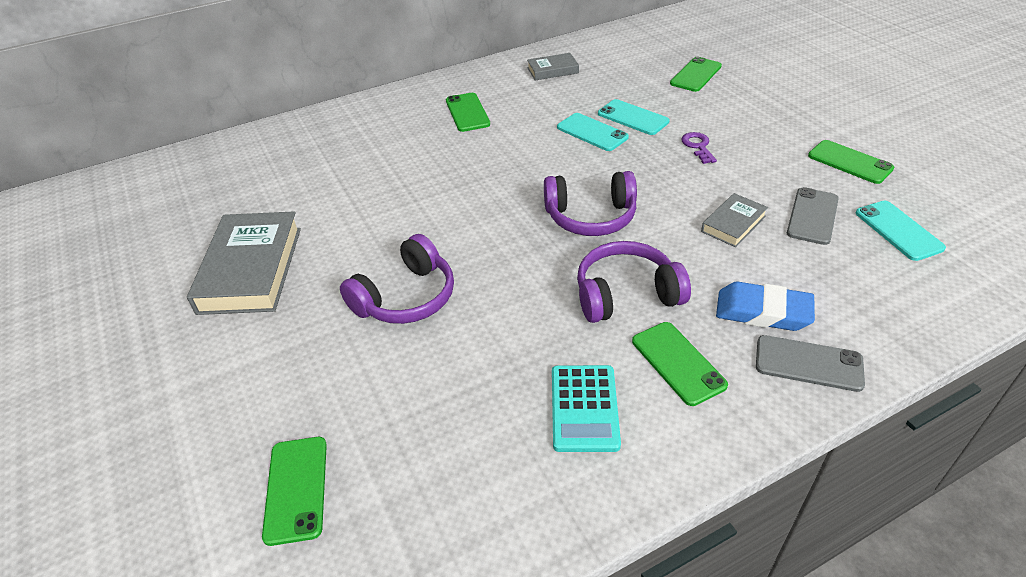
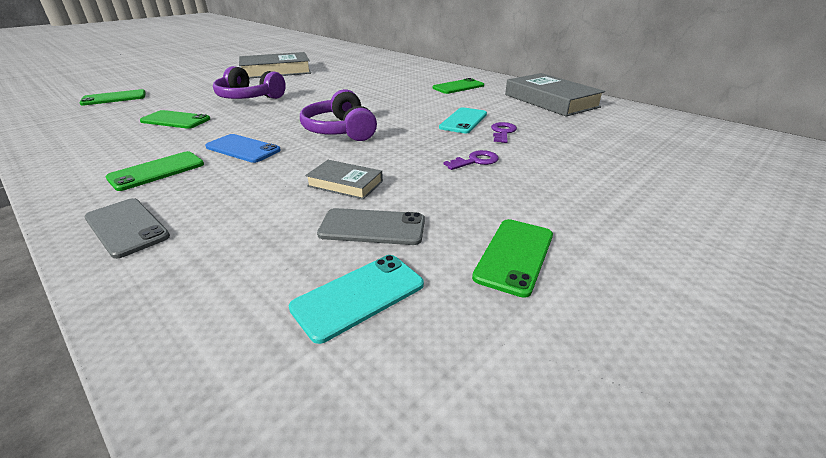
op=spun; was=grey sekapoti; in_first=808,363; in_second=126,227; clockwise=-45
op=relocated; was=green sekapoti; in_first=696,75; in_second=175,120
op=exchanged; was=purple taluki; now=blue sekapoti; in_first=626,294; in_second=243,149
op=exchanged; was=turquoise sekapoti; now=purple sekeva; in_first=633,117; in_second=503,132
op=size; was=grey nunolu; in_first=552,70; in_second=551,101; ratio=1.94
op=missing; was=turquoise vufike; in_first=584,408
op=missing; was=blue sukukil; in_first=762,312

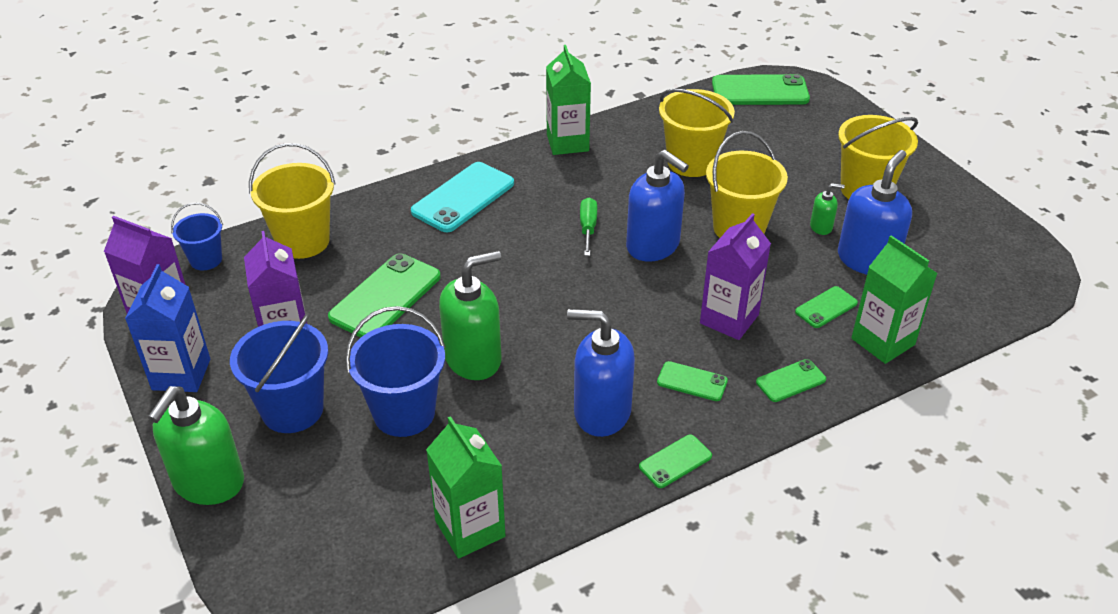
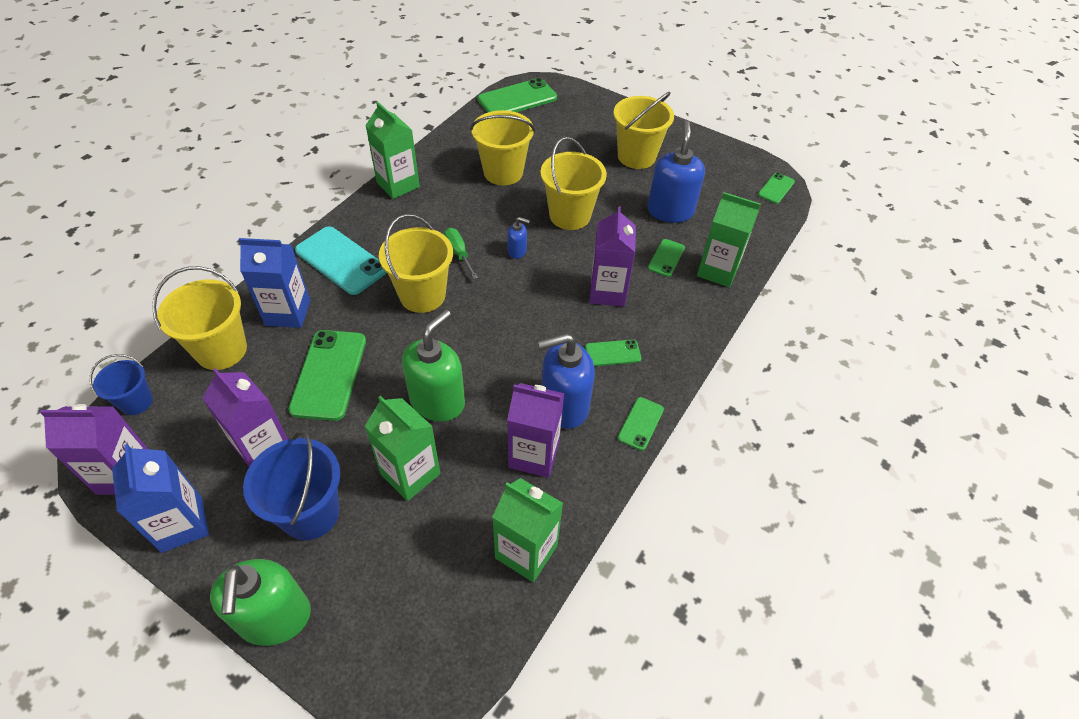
op=appeared; now=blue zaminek; in_second=288,313
op=spun; was=turquoise sekapoti; in_first=463,197; in_second=341,260; clockwise=-60
op=exchanged; was=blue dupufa; now=green zaminek; in_first=404,413; in_second=410,474
op=appeared; now=yellow dupufa; in_second=422,295
op=size; was=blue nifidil; in_first=653,246; in_second=517,251; ratio=0.47
op=appeared; now=purple zaminek; in_second=534,455
op=relocated; was=green sekapoti; in_first=790,381; in_second=776,188
op=missing; was=green nifidil; in_first=821,227

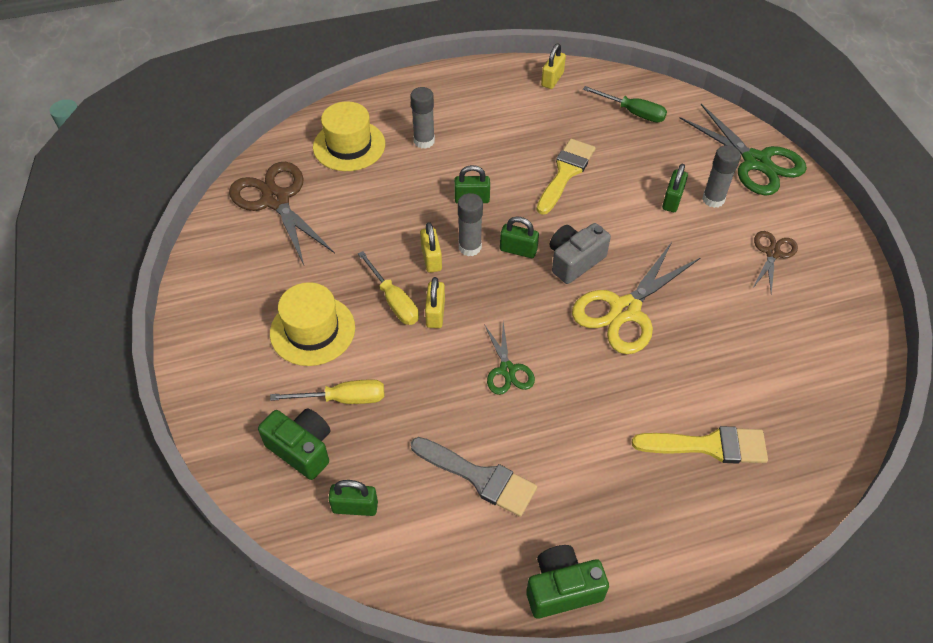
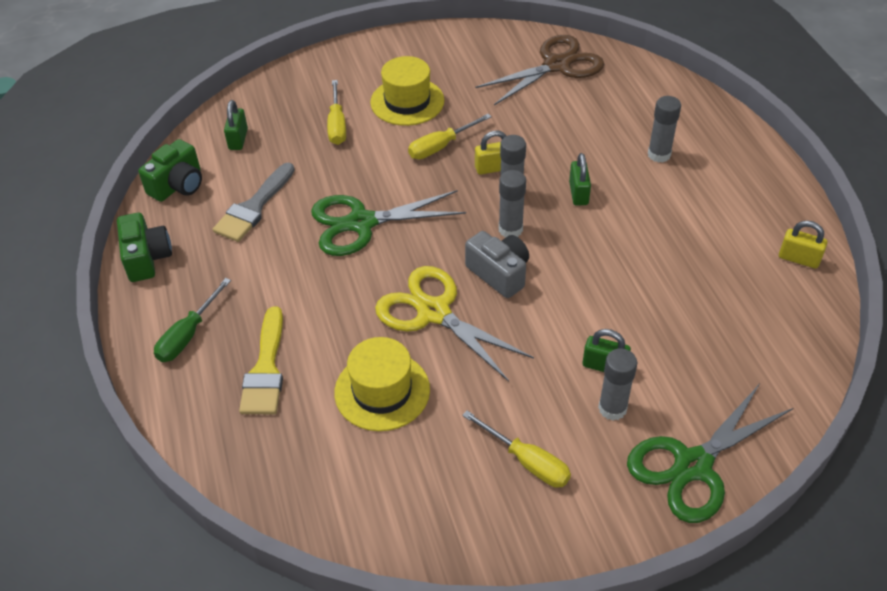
op=relocated; was=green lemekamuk; in_first=302,449; in_second=178,185
op=relocated; was=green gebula; in_first=633,112; in_second=188,335
op=size; was=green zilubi; in_first=507,370; in_second=361,223; ratio=1.84
op=relocated; was=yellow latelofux; in_first=349,146; in_second=382,391
op=exchanged; was=brown zilubi; now=yellow gebula; in_first=772,253; in_second=527,461
op=exchanged; was=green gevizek; now=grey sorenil; in_first=518,250; in_second=510,229
op=missing; was=yellow gevizek; in_first=435,313
op=missing; was=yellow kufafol; in_first=565,173

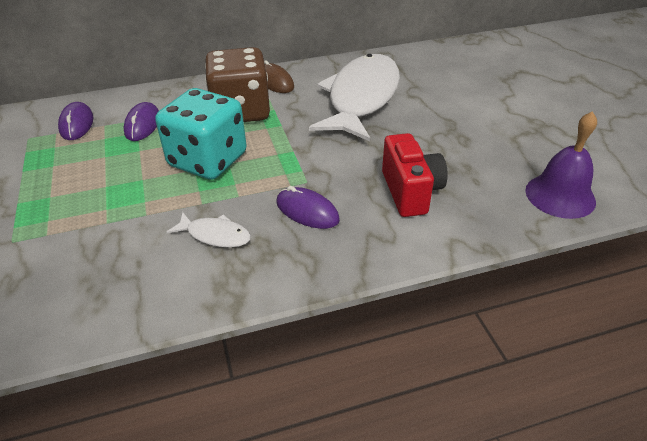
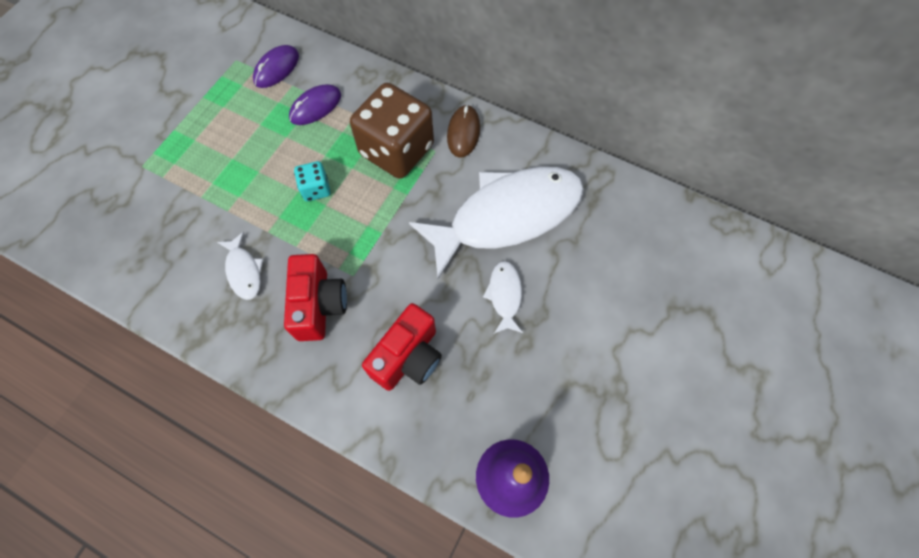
op=exchanged; was=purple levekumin; now=red lemekamuk; in_first=307,211; in_second=319,305
op=size; was=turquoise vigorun; in_first=208,160; in_second=316,189; ratio=0.46
op=appeared; now=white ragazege; in_second=505,295

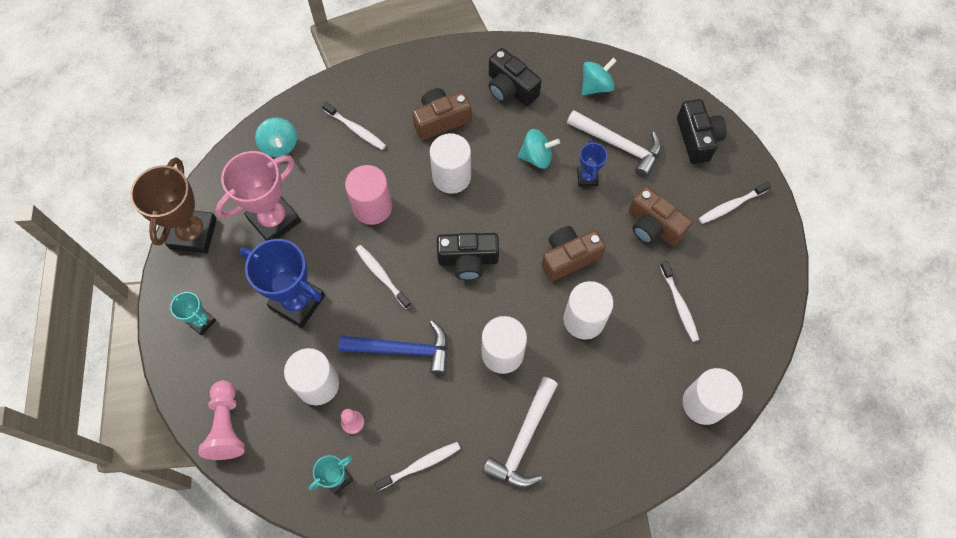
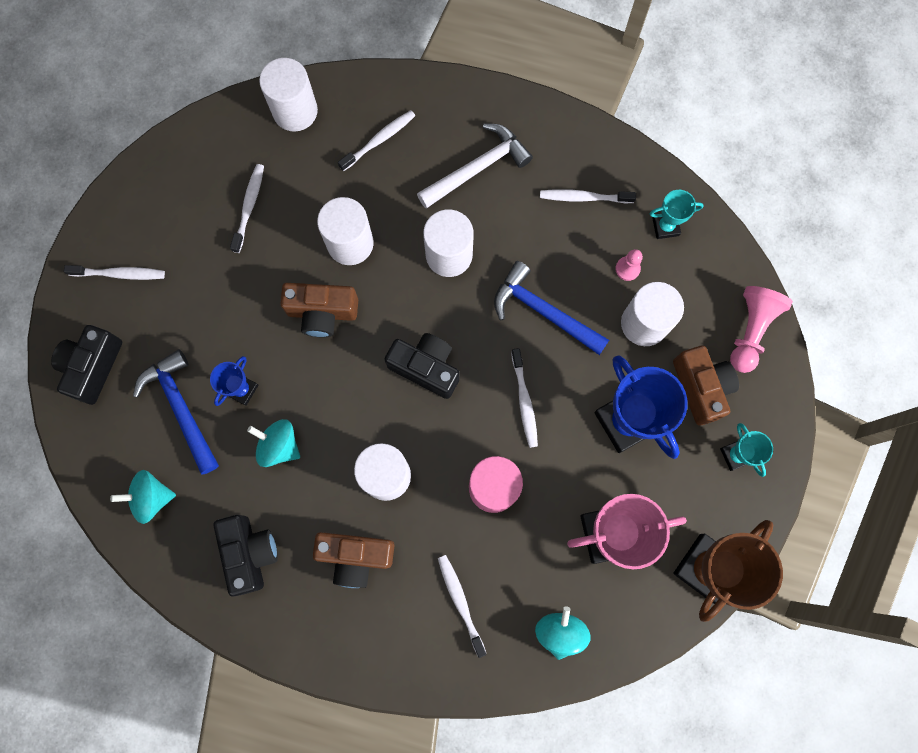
op=colour; was=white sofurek; now=blue sofurek; in_first=618,145; in_second=181,408
op=appeared; now=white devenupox; in_second=379,140
op=relocated; was=brown lemekamuk; in_first=653,226; in_second=701,387

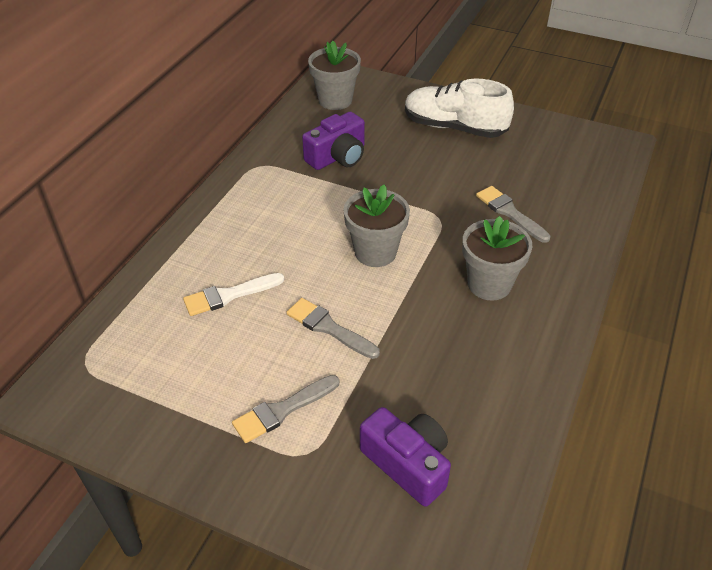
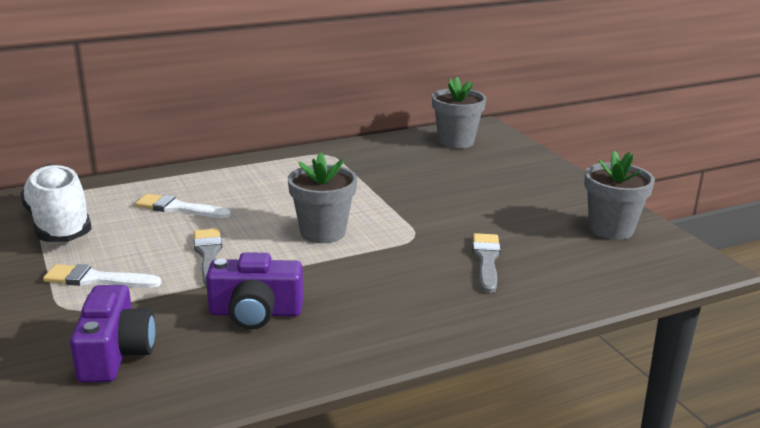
op=relocated; was=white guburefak; in_first=454,127; in_second=59,225
op=colour; was=grey kufafol; now=white kufafol; in_first=282,410; in_second=96,279
op=relocated; was=purple lemekamuk; in_first=337,156; in_second=255,313
op=relocated; was=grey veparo; in_first=489,284; in_second=611,229

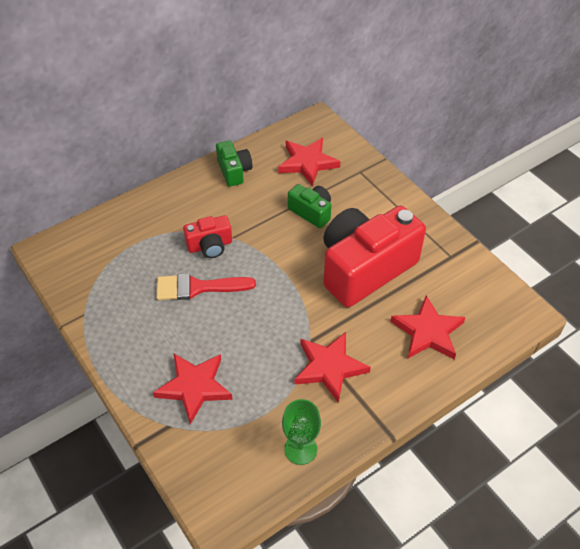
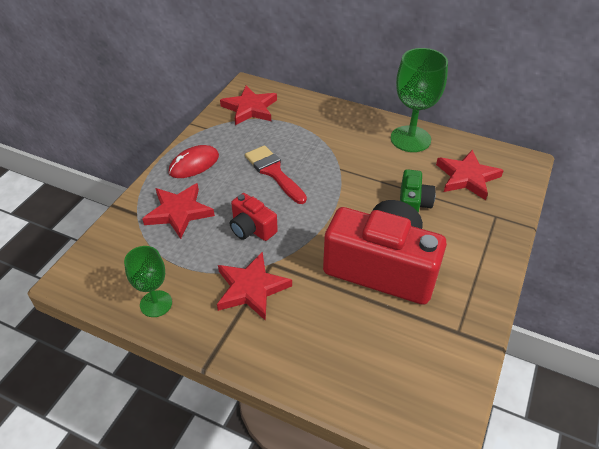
op=appeared; now=red levekumin; in_second=194,164
op=relocated; was=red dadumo; in_first=428,332; in_second=250,108
op=relocated; was=red lemekamuk; in_first=210,246; in_second=251,228
op=exchanged; was=green lemekamuk; now=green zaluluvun; in_first=234,171; in_second=410,139

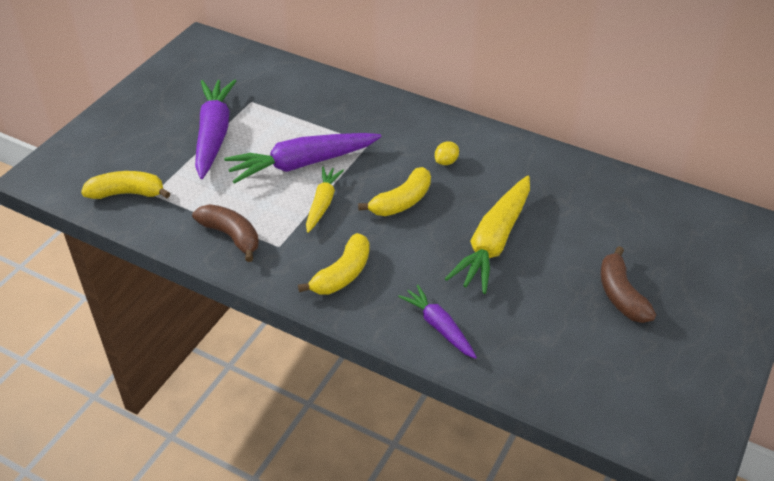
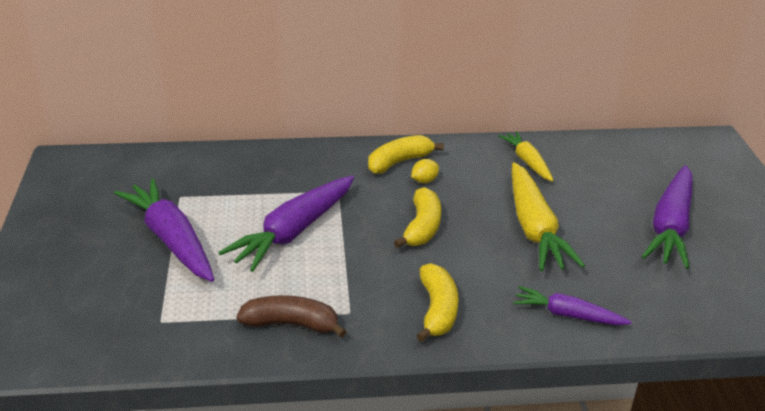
op=relocated; was=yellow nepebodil; in_first=127,193; in_second=399,162
op=spun; was=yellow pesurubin; in_first=446,162; in_second=424,181; clockwise=45
op=relocated; was=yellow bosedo; in_first=322,204; in_second=527,162
op=exchanged; was=brown nepebodil; now=purple bosedo; in_first=621,295; in_second=670,226

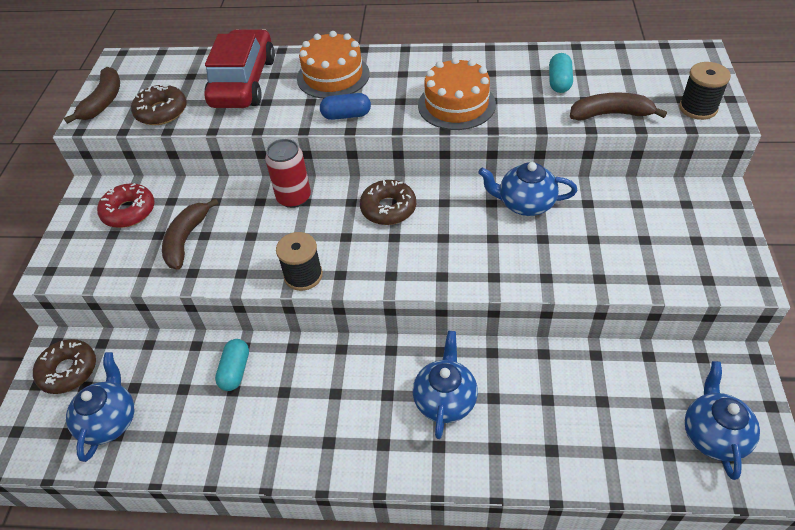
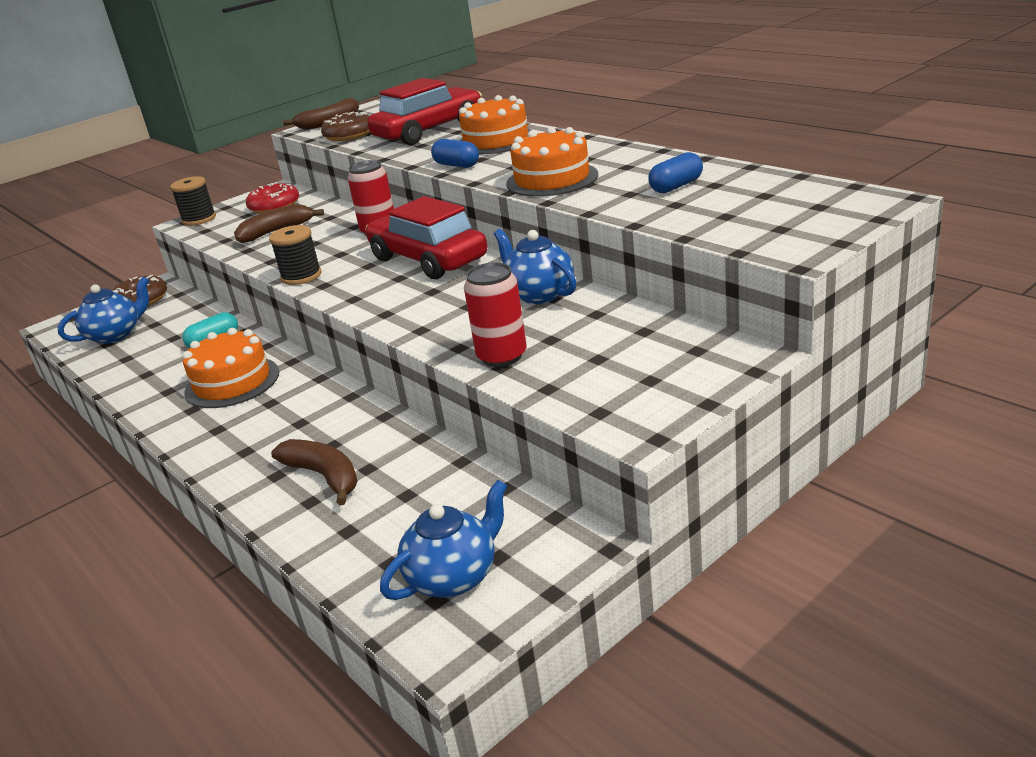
op=relocated; was=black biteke; in_first=698,108; in_second=199,219
op=appeared; now=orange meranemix; in_second=232,382
op=relocated; was=brown nepebodil; in_first=611,114; in_second=324,476
op=exchanged; was=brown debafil; now=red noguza; in_first=388,208; in_second=428,259
op=appeared; now=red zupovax; in_second=502,356
op=colour; was=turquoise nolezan; now=blue nolezan; in_first=559,82; in_second=676,186
op=missing; was=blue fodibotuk; in_first=445,400

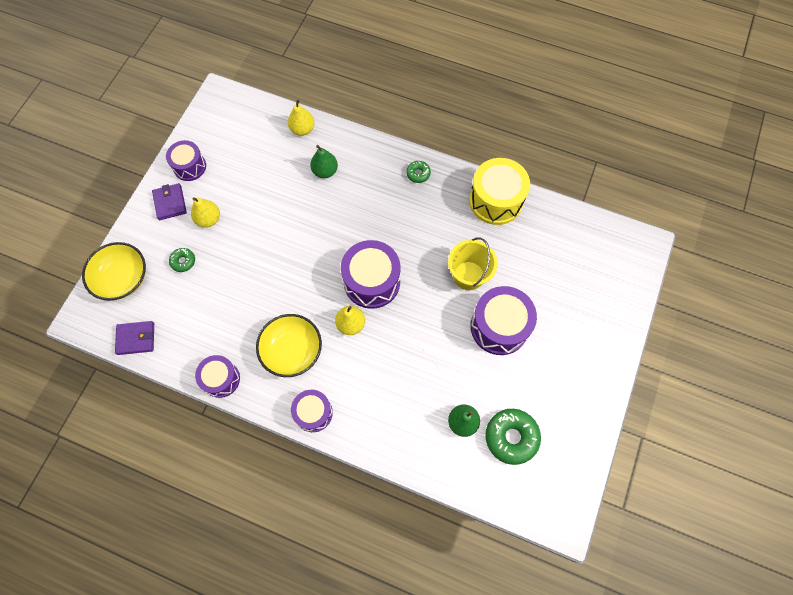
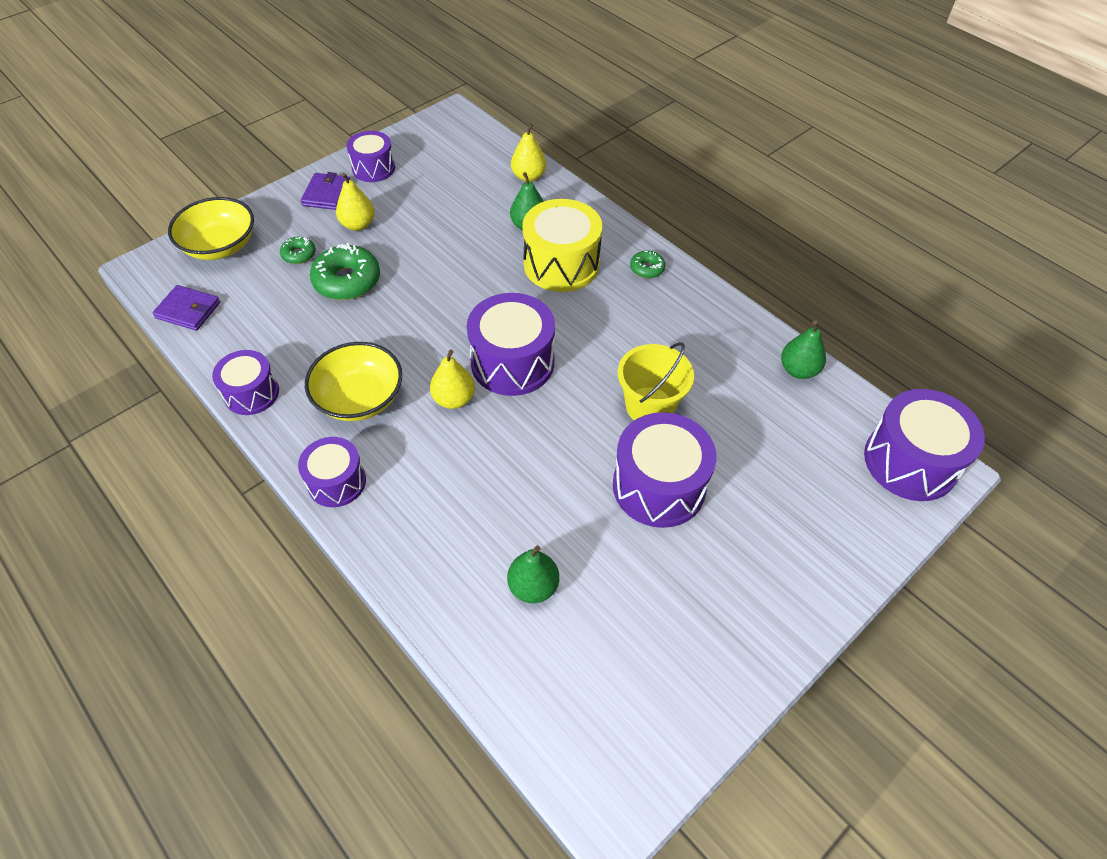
op=relocated; was=green debafil; in_first=511,437; in_second=347,281
op=relocated; was=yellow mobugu; in_first=495,200; in_second=561,264
op=appeared; now=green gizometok; in_second=798,370
op=appeared; now=purple mobugu; in_second=910,461

